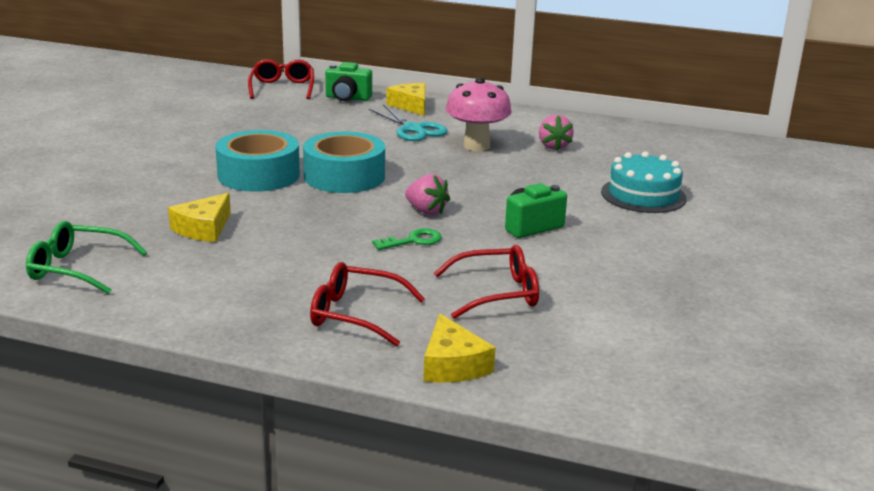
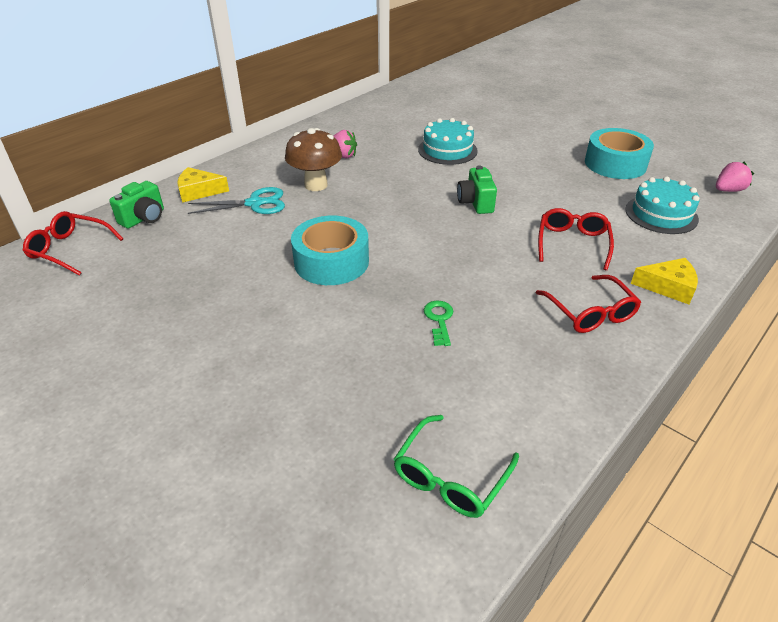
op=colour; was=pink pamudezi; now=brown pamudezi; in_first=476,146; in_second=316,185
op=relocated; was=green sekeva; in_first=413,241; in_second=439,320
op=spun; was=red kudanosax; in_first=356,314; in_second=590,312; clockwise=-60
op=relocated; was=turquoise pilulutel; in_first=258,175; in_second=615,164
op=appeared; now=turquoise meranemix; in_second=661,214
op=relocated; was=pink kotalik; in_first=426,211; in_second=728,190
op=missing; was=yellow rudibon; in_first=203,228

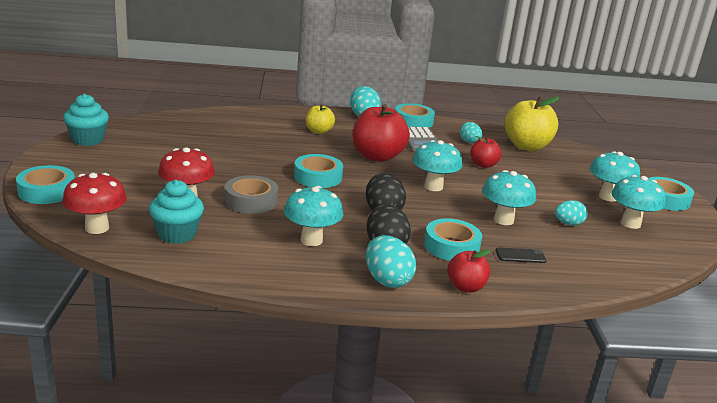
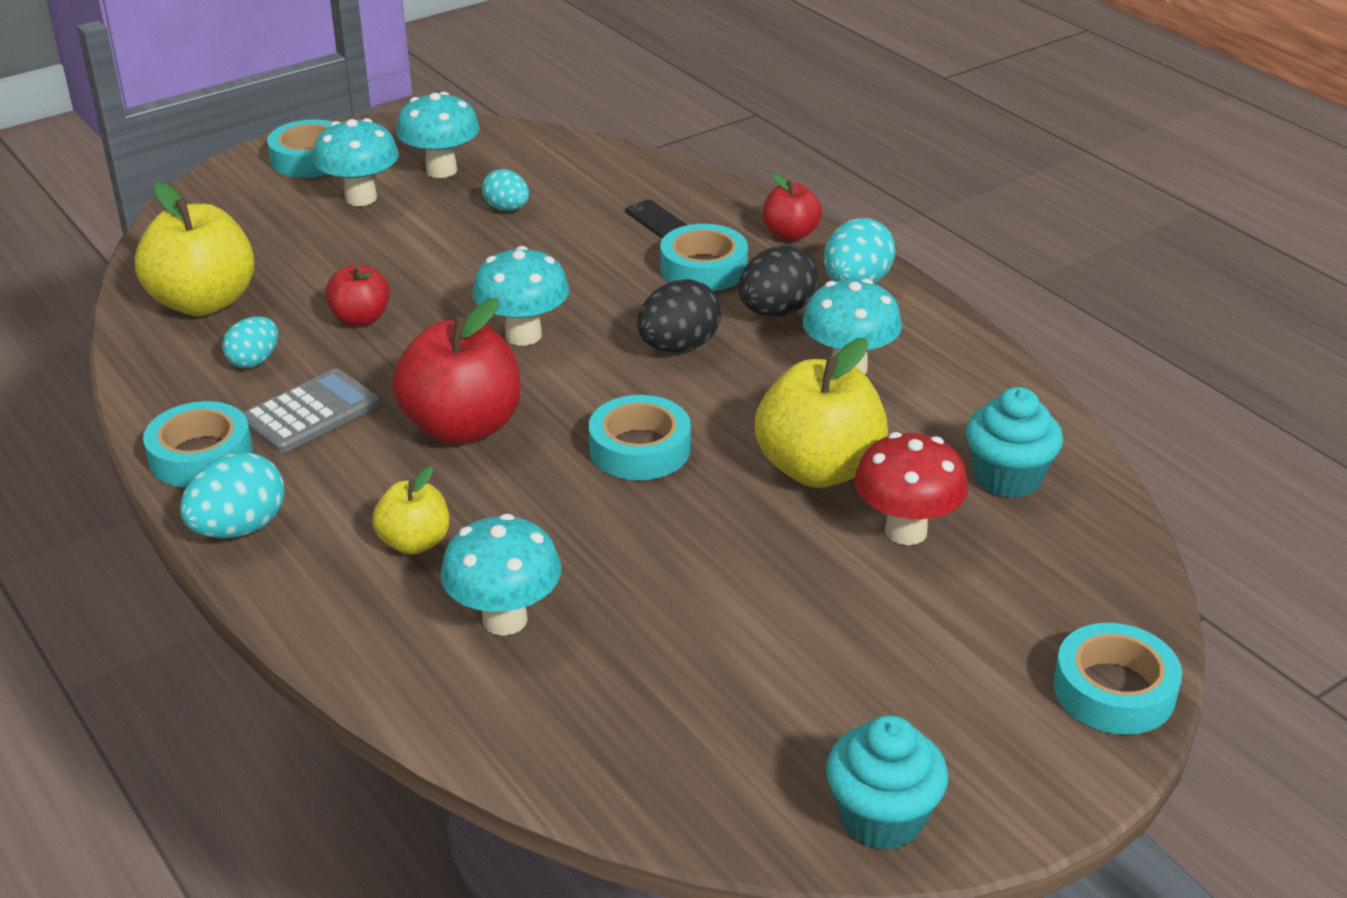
op=relocated; was=turquoise pamudezi; in_first=503,220; in_second=505,619
op=exchanged; was=grey pilulutel; now=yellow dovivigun; in_first=251,201; in_second=818,469
op=missing; was=red pamudezi; in_first=97,228

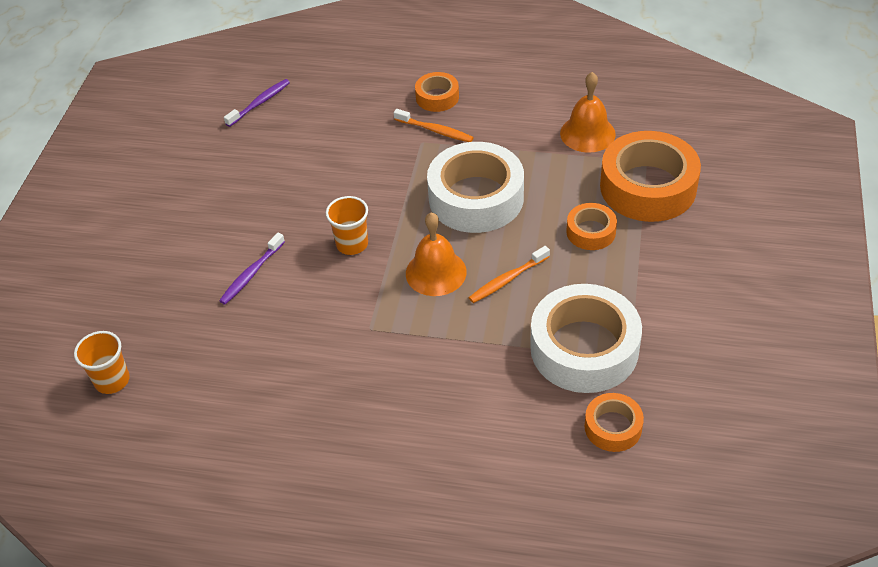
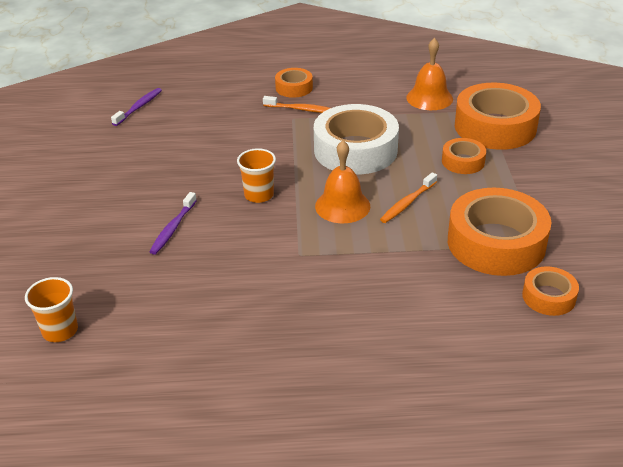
op=colour; was=white pilulutel; now=orange pilulutel; in_first=584,348; in_second=496,243

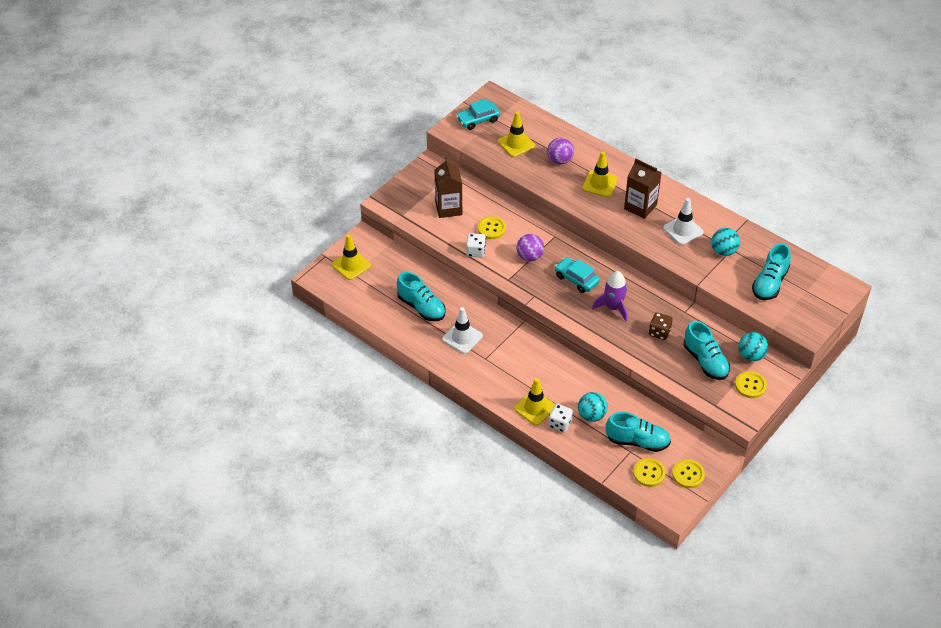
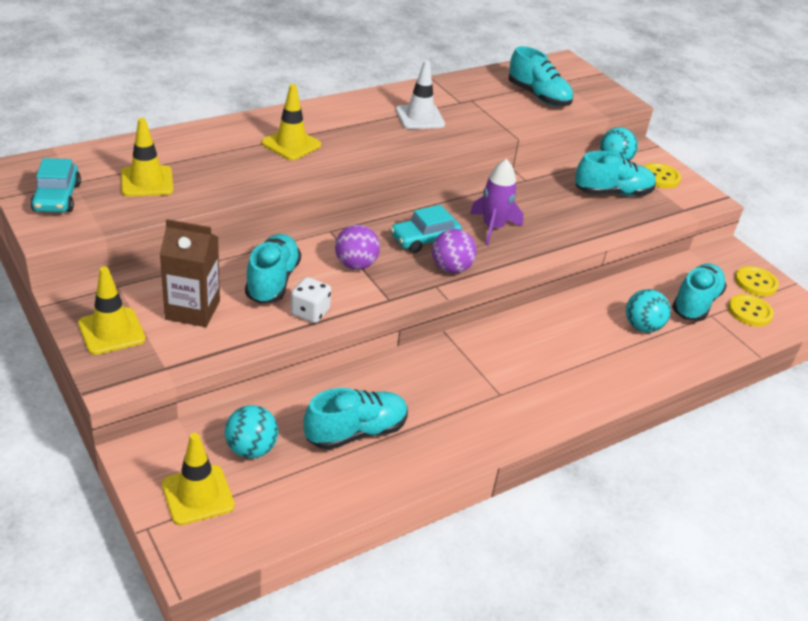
op=relocated; was=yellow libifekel; in_first=535,408; in_second=111,331
op=relocated; was=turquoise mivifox; in_first=723,251; in_second=251,449
op=exchanged; was=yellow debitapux; now=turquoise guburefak; in_first=491,229; in_second=272,281
op=relocated; was=purple mivifox; in_first=560,160; in_second=451,268
op=missing; was=white libifekel; in_first=462,337
op=missing; was=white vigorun; in_first=560,424
op=missing; was=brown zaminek; in_first=640,207
op=missing; was=brown vigorun; in_first=659,332

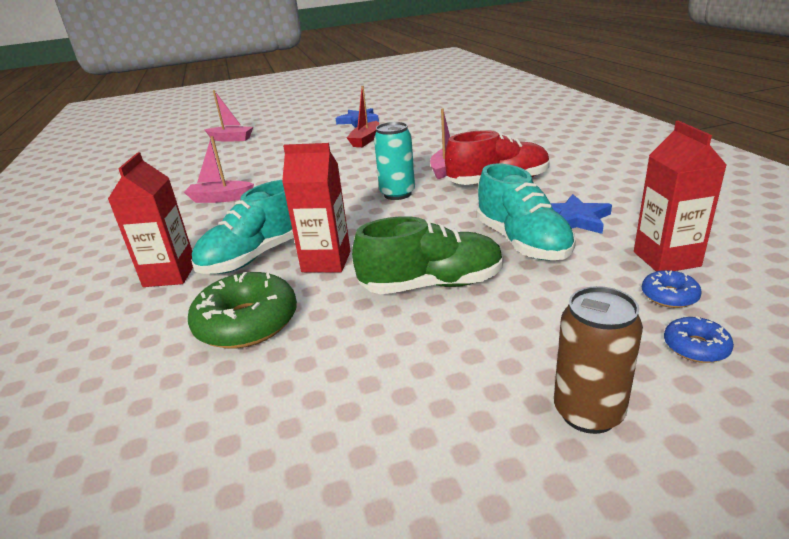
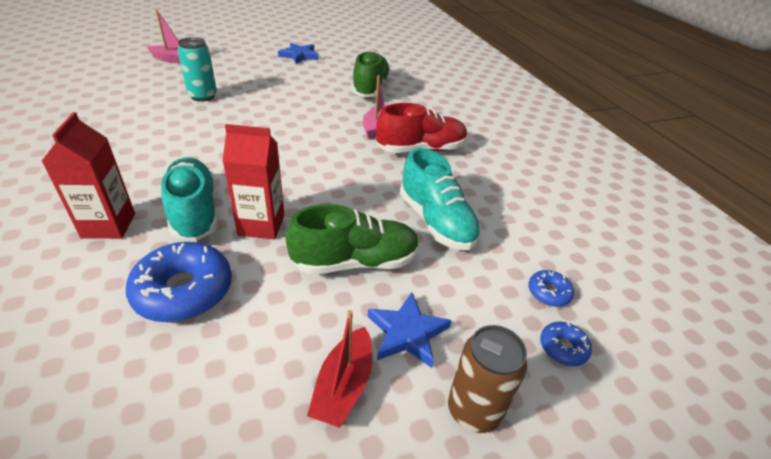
op=colour; was=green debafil; now=blue debafil; in_first=247,323; in_second=184,291
op=spun; was=turquoise guburefak; in_first=255,256; in_second=194,212; clockwise=120
op=relocated; was=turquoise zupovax; in_first=397,194; in_second=203,96
op=relocated; was=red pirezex; in_first=365,140; in_second=343,386
op=appeared; now=green guburefak; in_second=370,88
op=relocated; was=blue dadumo; in_first=574,219; in_second=407,333
op=missing; was=pink pirezex; in_first=220,198
op=missing; was=red zaminek; in_first=666,259

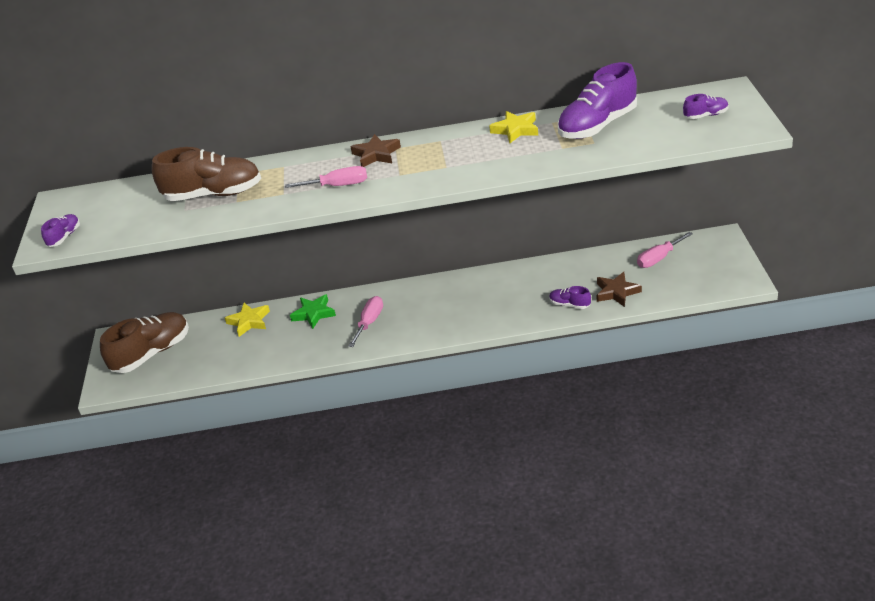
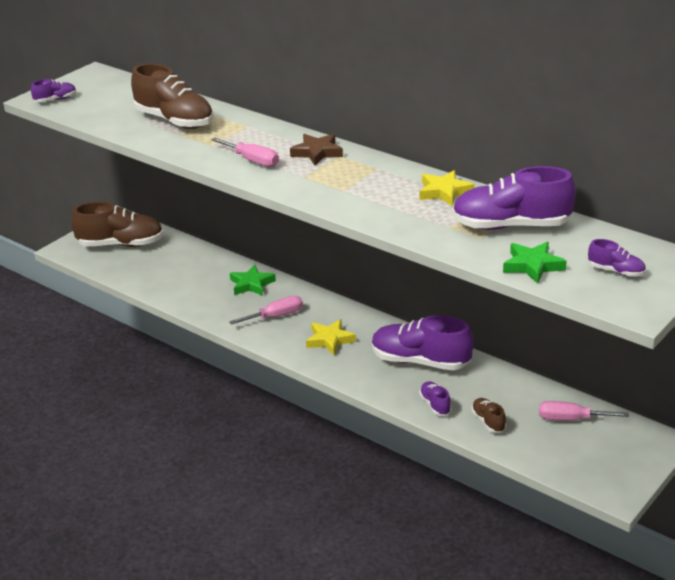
op=relocated; was=yellow dadumo; in_first=249,321; in_second=329,340
op=appeared; now=purple guburefak; in_second=420,361
op=exchanged; was=brown dadumo; now=brown guburefak; in_first=616,292; in_second=488,422
op=appeared; now=green dadumo; in_second=533,266

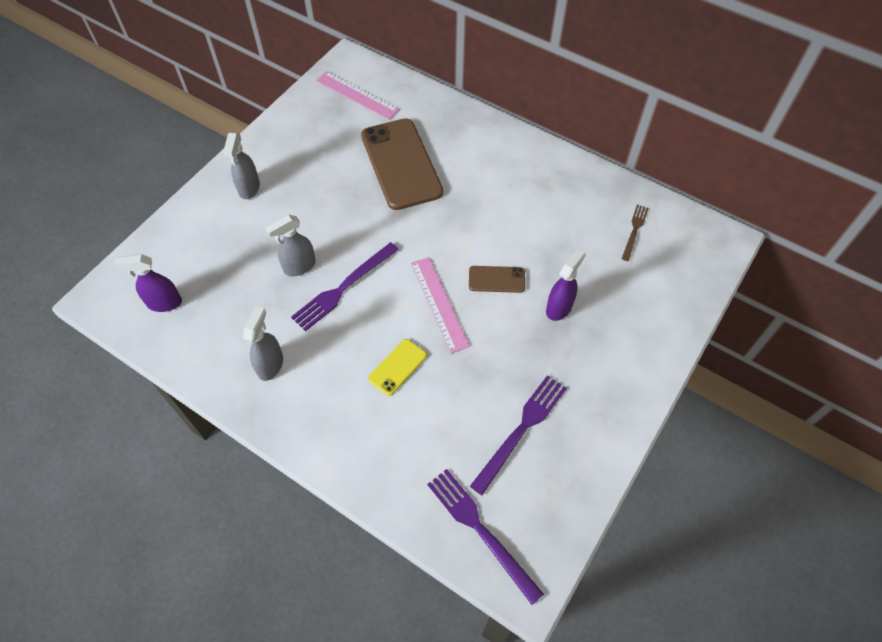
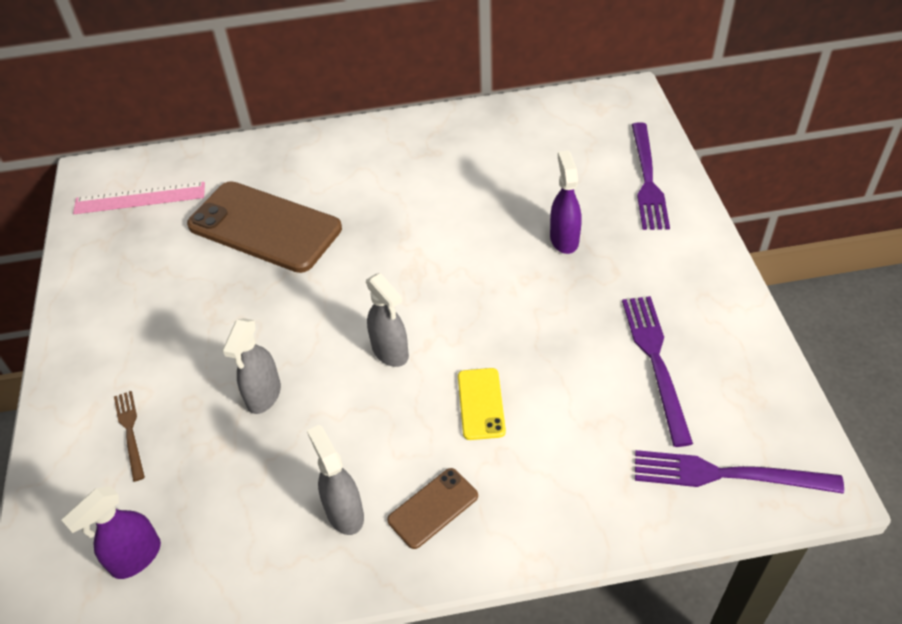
op=relocated; was=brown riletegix; in_first=634,230; in_second=130,432
op=relocated; was=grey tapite; in_first=249,188; in_second=390,352
op=relocated; was=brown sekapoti; in_first=496,279; in_second=433,508
op=relocated; was=purple riletegix; in_first=343,288; in_second=647,180
op=missing; was=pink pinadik; in_first=439,303

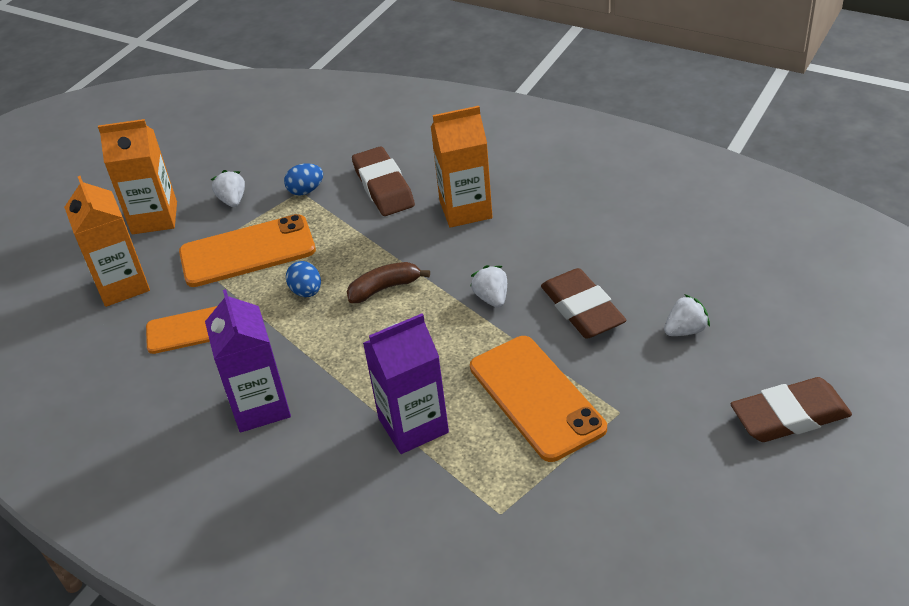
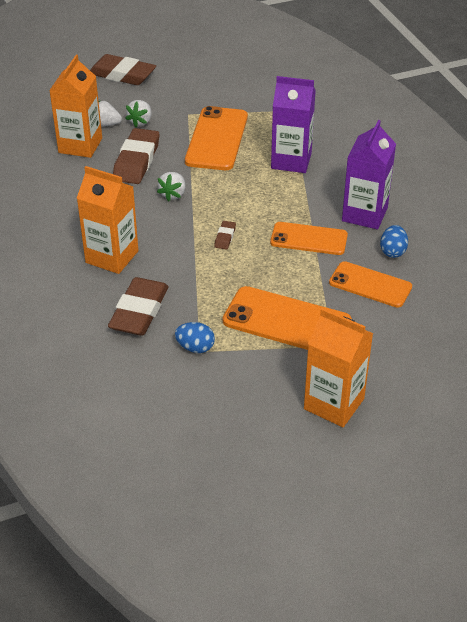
op=relocated; was=orange zaminek; in_first=122,285; in_second=80,145
op=relocated; was=white kotalik; in_first=232,200; in_second=140,121
op=exchanged; was=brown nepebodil; now=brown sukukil; in_first=384,288; in_second=225,237
op=appeared; now=orange sekapoti; in_second=309,239
op=relocated; was=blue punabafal; in_first=306,291; in_second=392,251

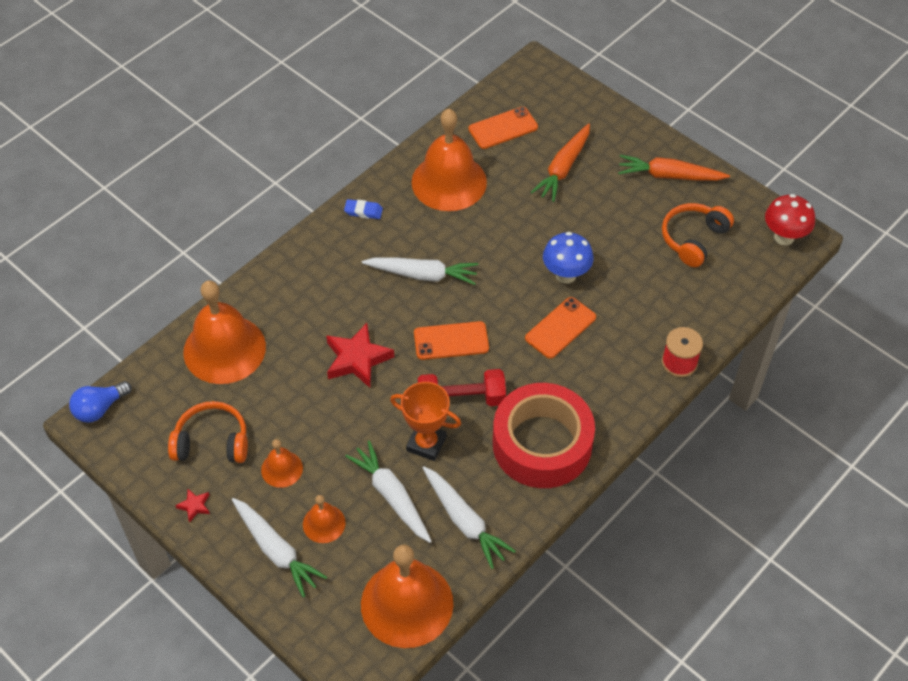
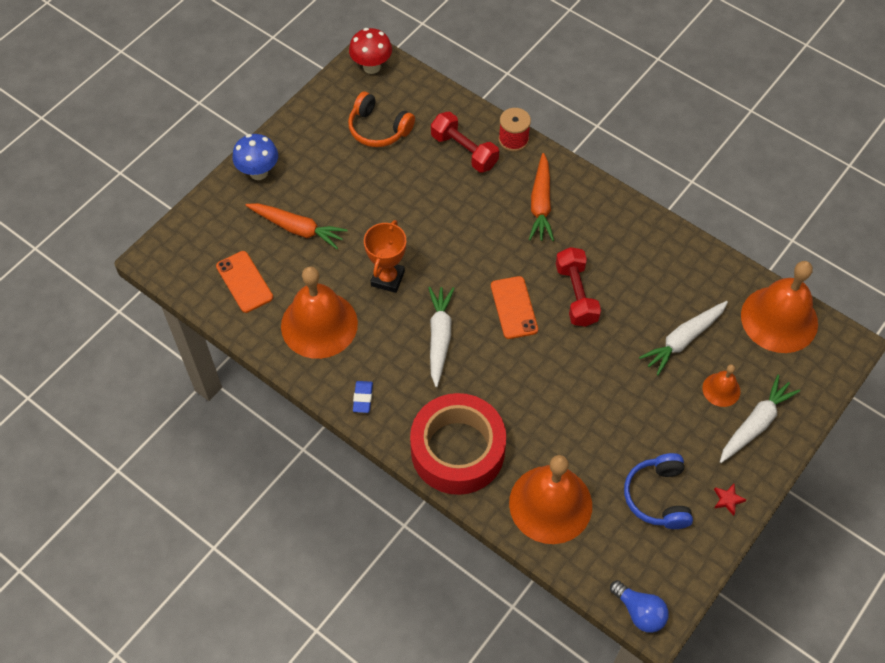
op=relocated; was=blue pamudezi; in_first=566,275; in_second=258,172
op=relocated; was=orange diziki; in_first=426,444; in_second=387,278
op=relocated; was=red pilulutel; in_first=542,444; in_second=457,450
op=appeared; now=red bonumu; in_second=464,151
op=relocated; was=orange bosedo; in_first=669,176; in_second=541,204
op=colour; was=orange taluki; now=blue taluki; in_first=212,442; in_second=658,497
op=missing; was=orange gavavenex; in_first=282,469
op=missing; was=red dadumo; in_first=357,359
op=missing; was=white bosedo; in_first=464,521
op=missing; was=orange sekapoti; in_first=560,328

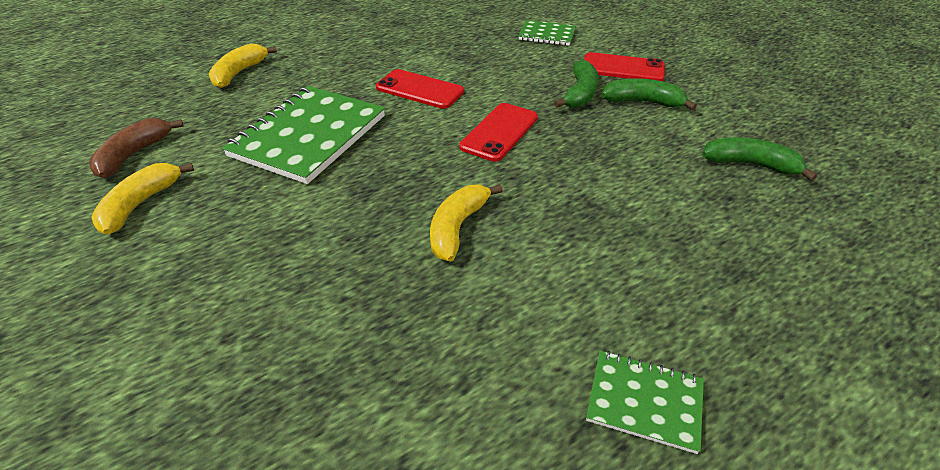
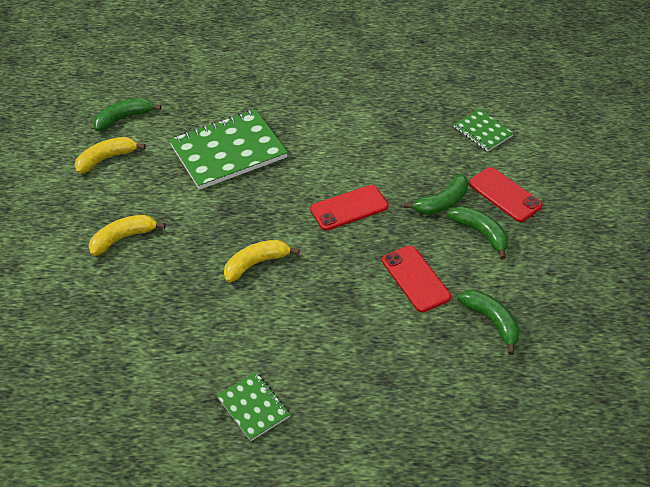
op=relocated; was=yellow nepebodil; in_first=239,73; in_second=123,238
op=colour; was=brown nepebodil; now=green nepebodil; in_first=134,154; in_second=123,118
op=relocated; was=red sekapoti; in_first=419,90; in_second=415,279

